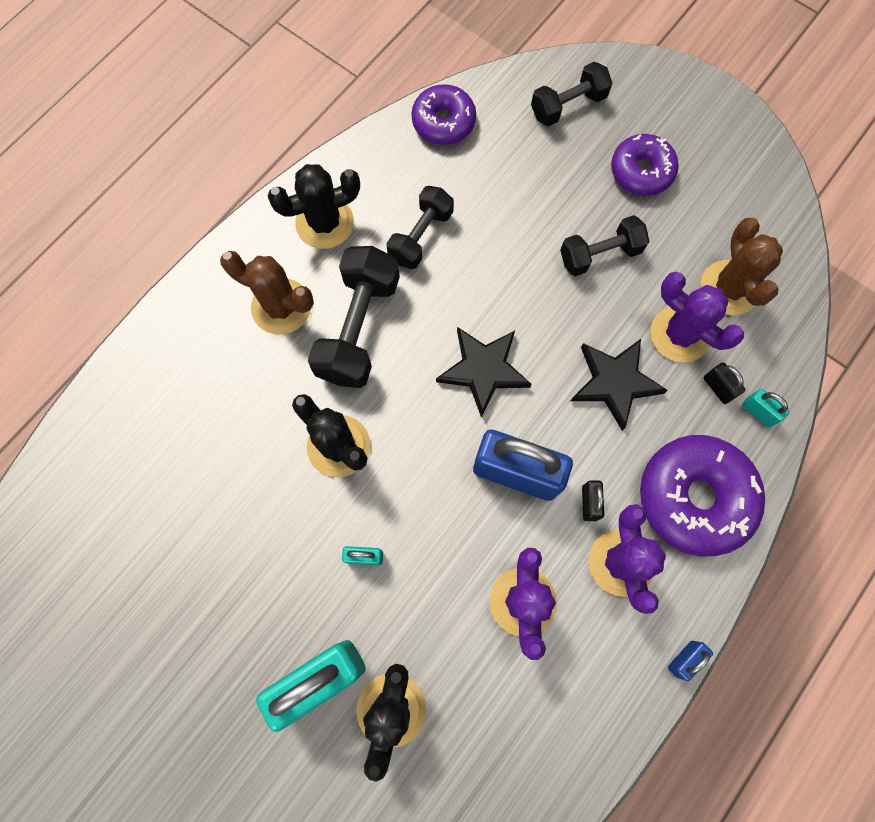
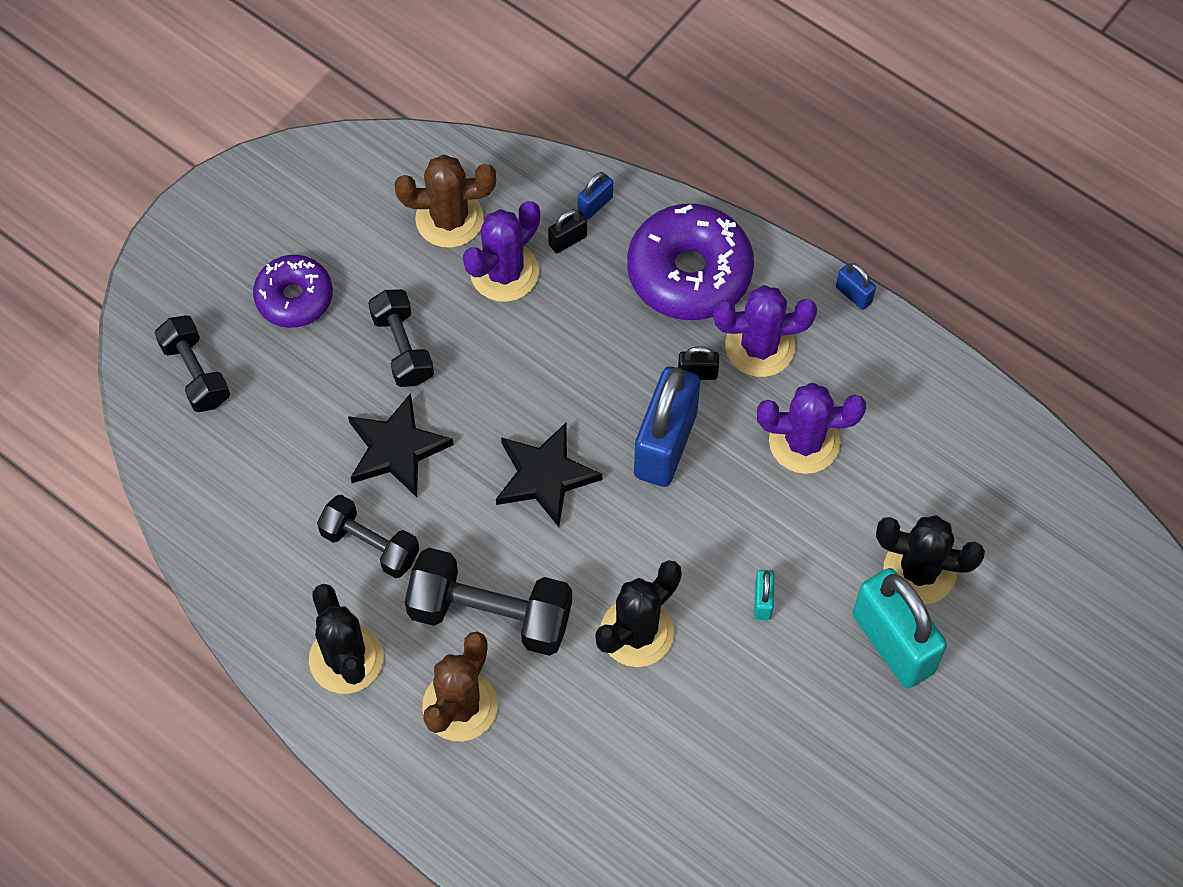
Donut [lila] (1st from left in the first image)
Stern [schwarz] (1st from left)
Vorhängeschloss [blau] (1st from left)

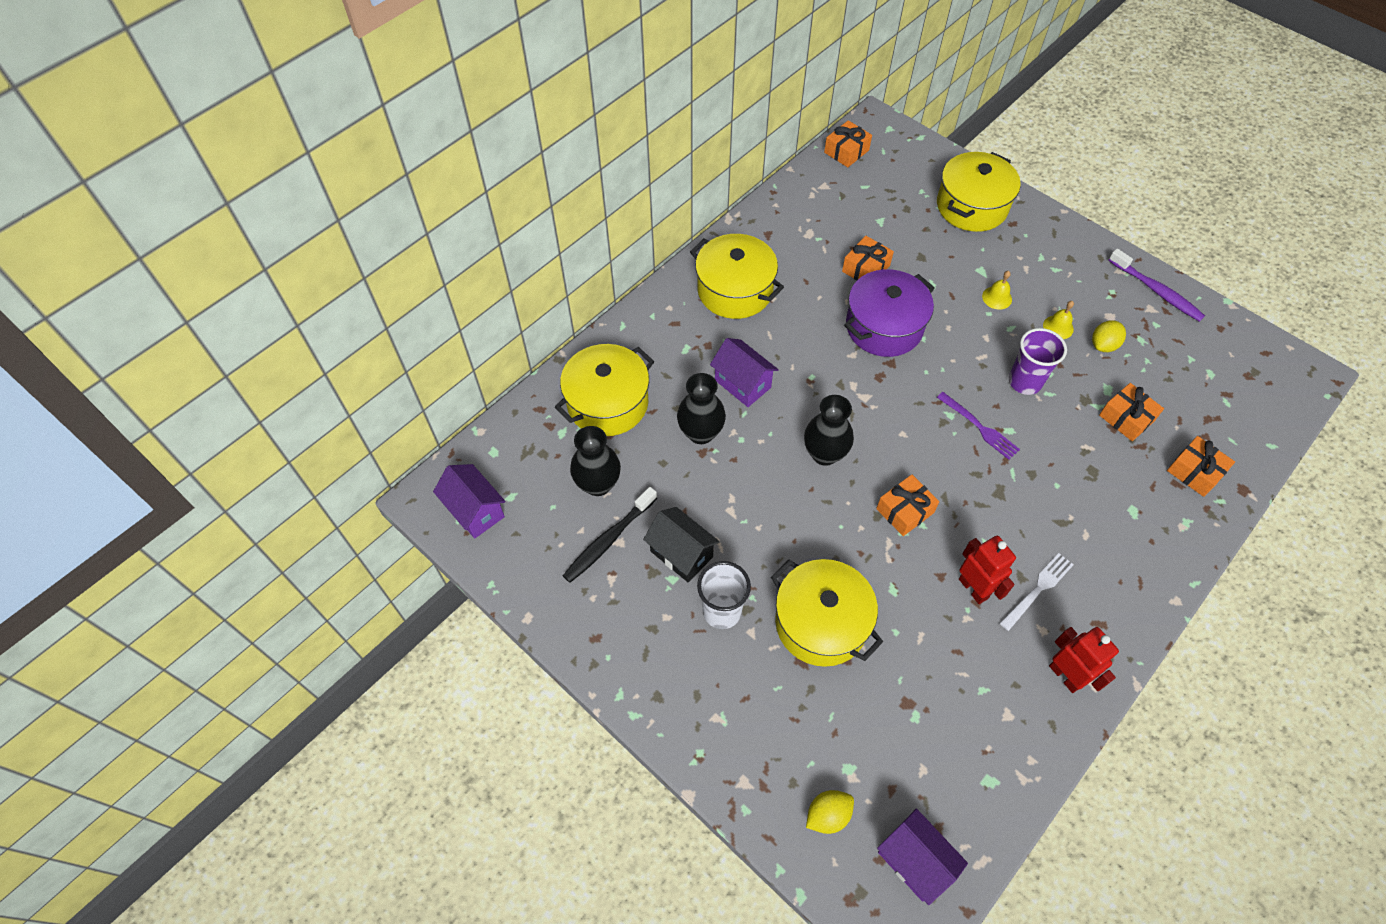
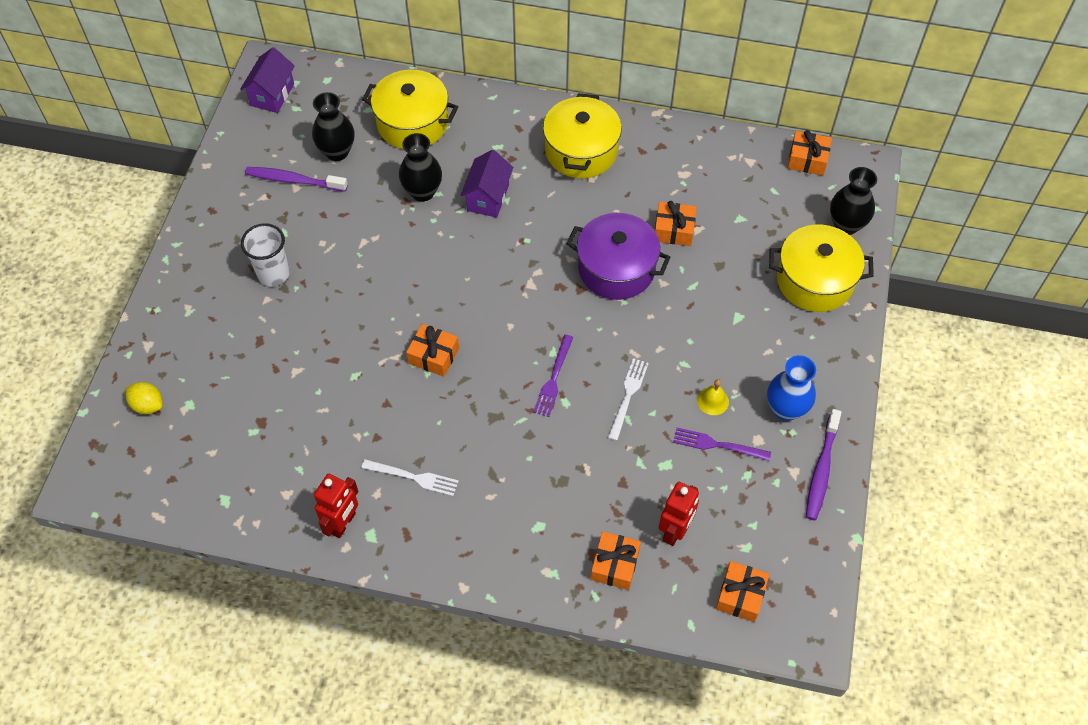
Haus [schwarz]
Kochtopf [gelb] (3rd from left in the first image)
Haus [lila] (3rd from left in the first image)
Glocke [gelb] (1st from left in the first image)
Vase [blau]
Vase [schwarz] (3rd from left)
Roboter [rot] (2nd from left)
Geschenk [orange] (4th from left)
Gabel [weiß] (2nd from left)
Gabel [lila] (2nd from left)
Zahnbürste [lila] (1st from left)

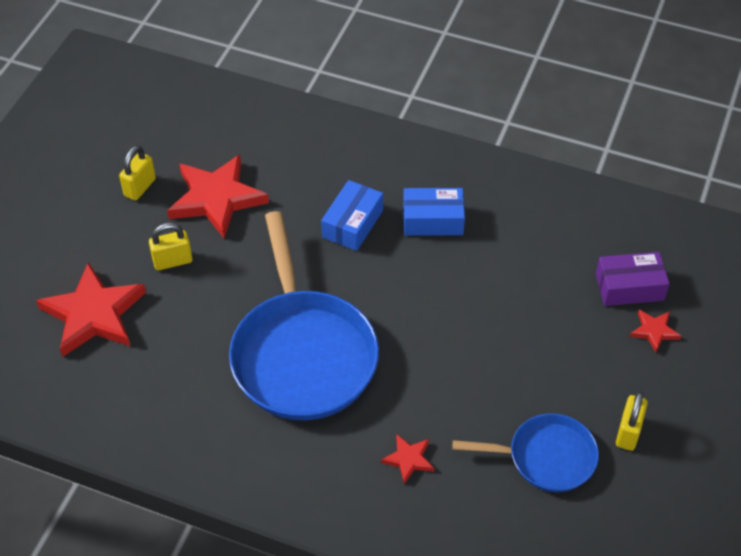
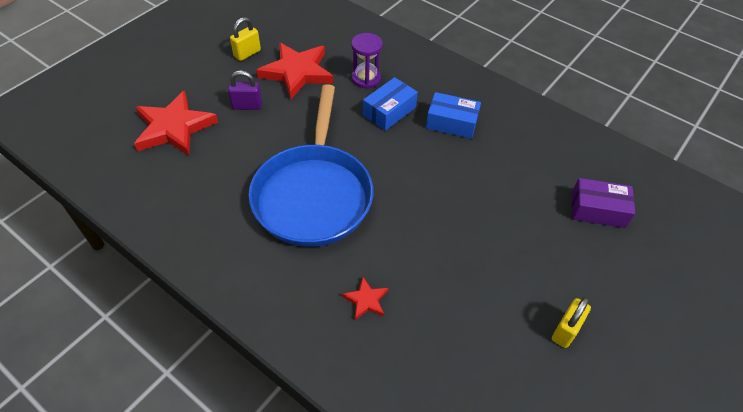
Pfanne [blau] (2nd from left in the first image)
Stern [rot] (4th from left in the first image)
Sanduhr [lila]
Vorhängeschloss [lila]

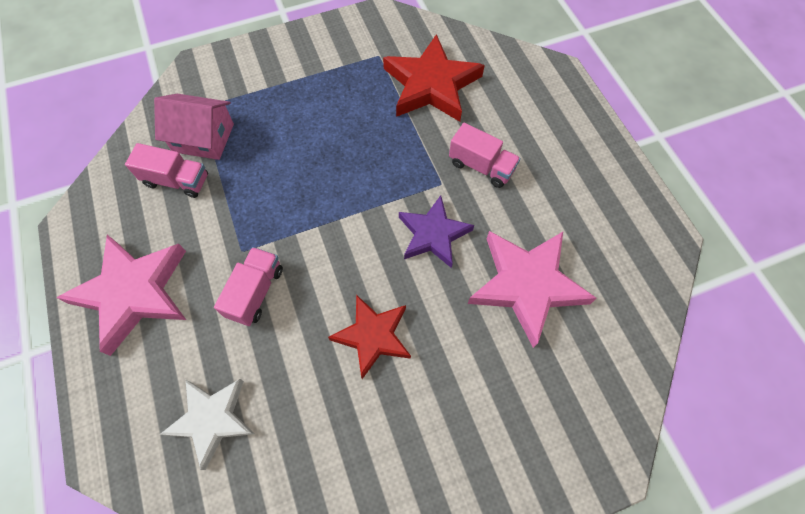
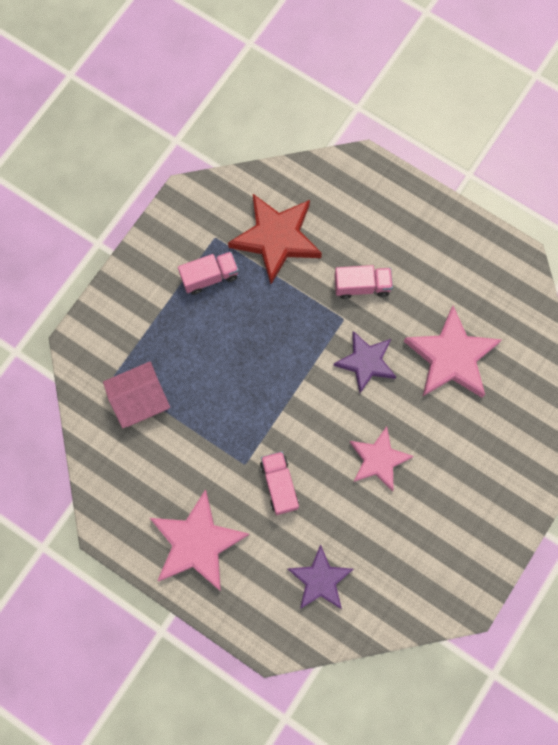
Lastwagen [rosa] (1st from left)
Stern [lila] (1st from left)
Stern [rosa] (2nd from left)

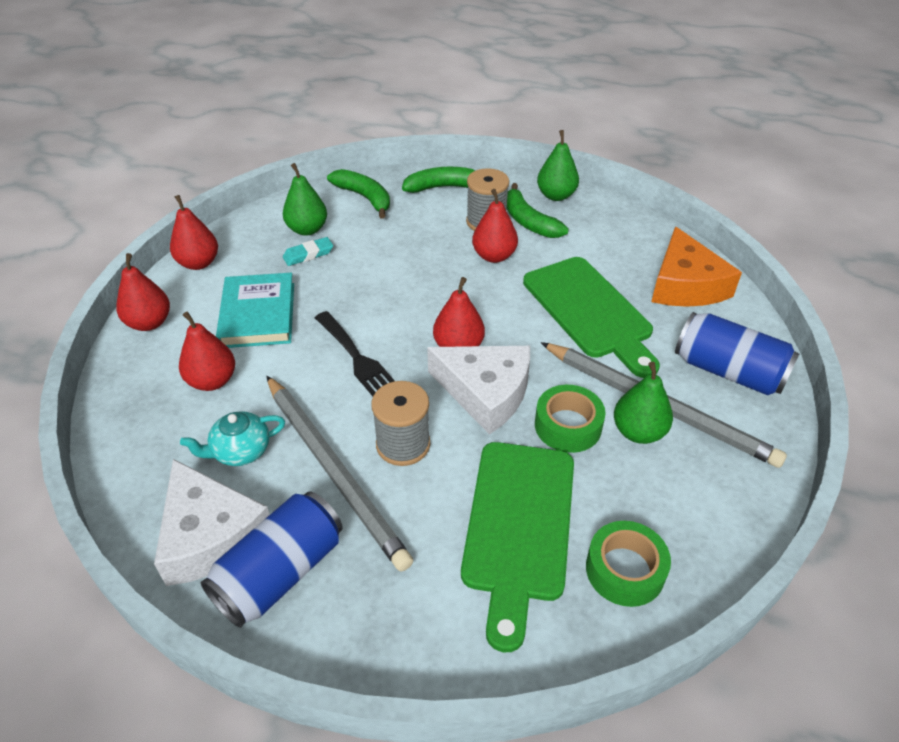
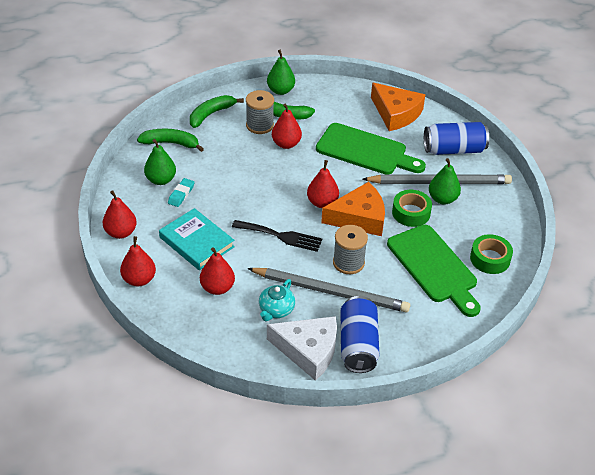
Käse [orange] (1st from left)

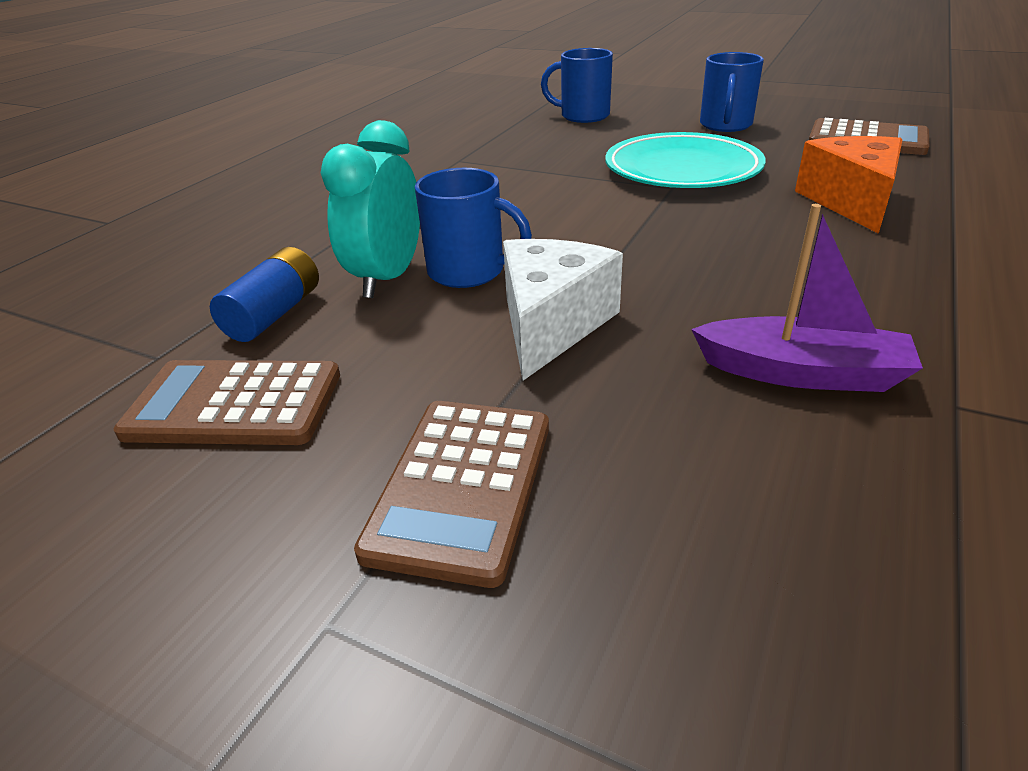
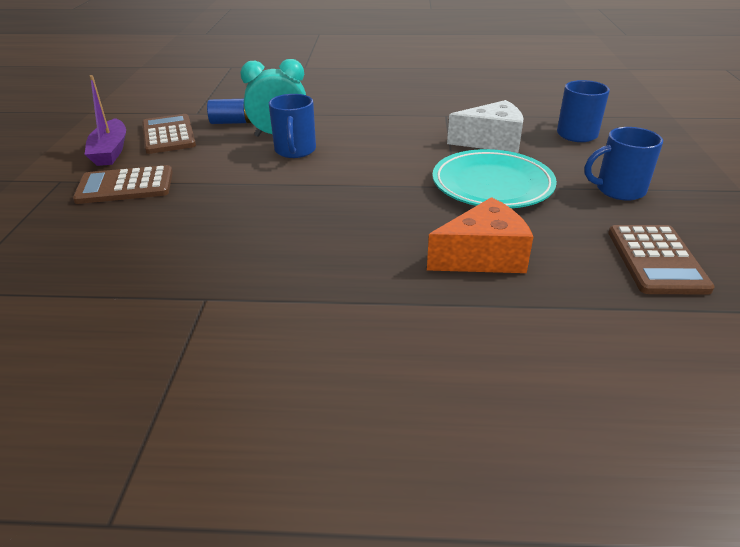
Käse [weiß]
Boot [lila]

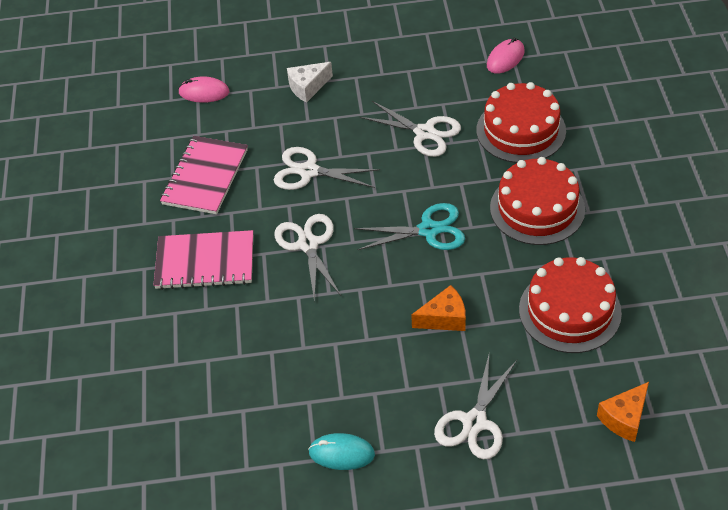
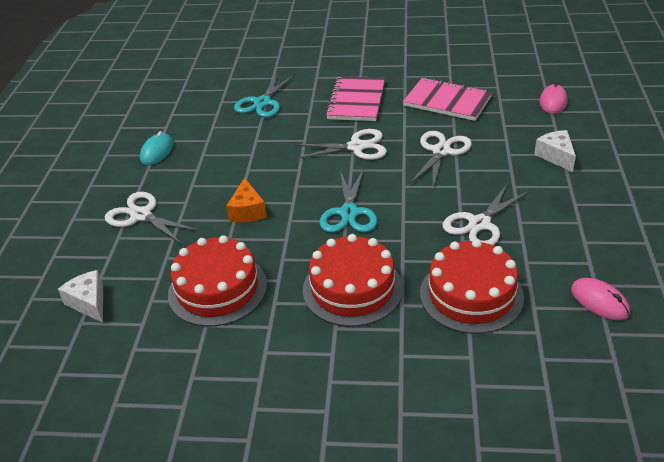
Schere [türkis] (1st from left)
Käse [weiß] (1st from left)

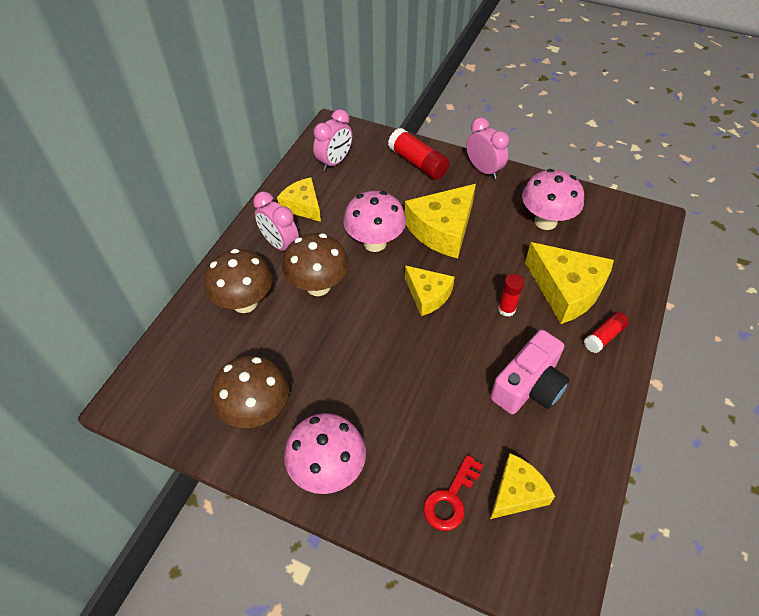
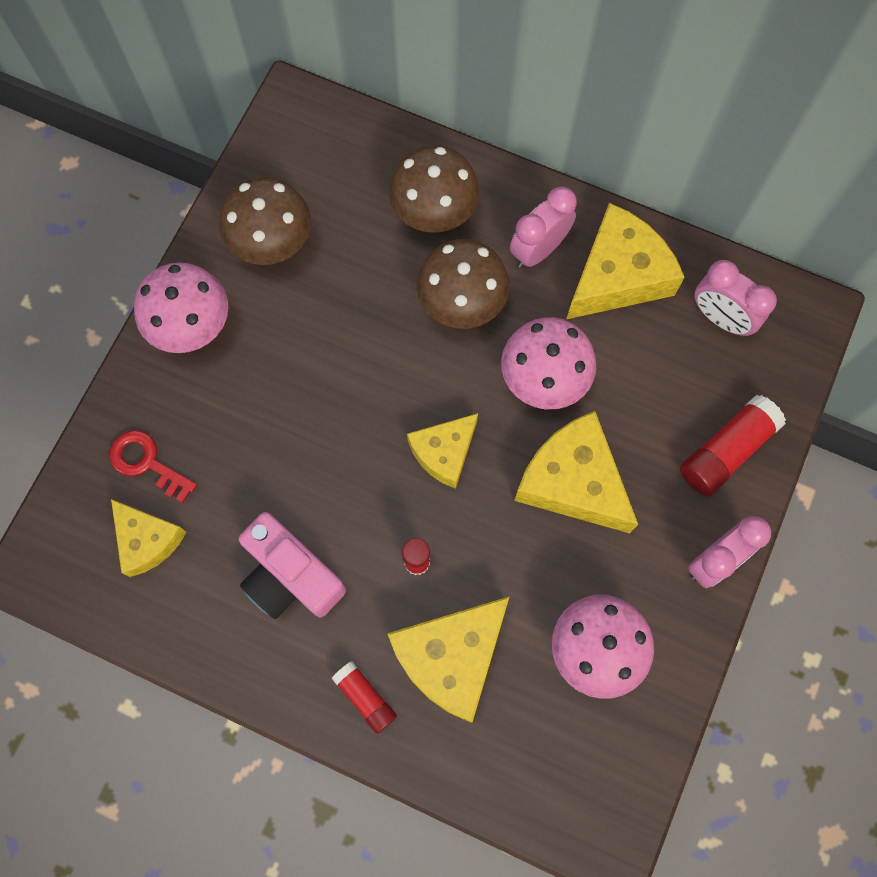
Käse [gelb] (5th from left)

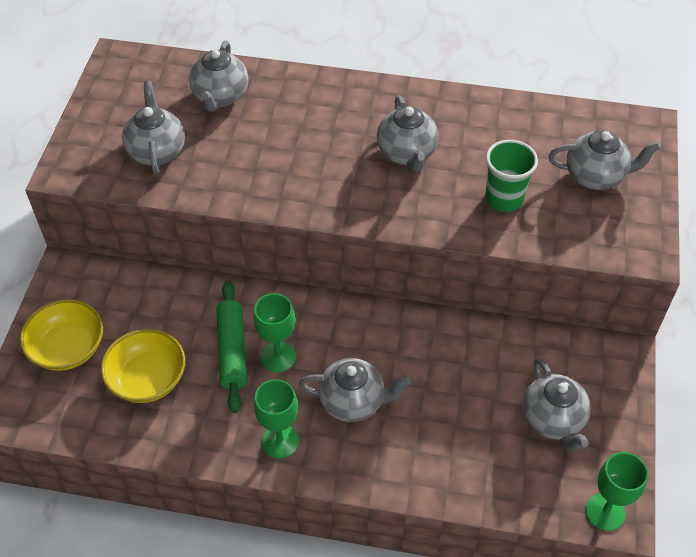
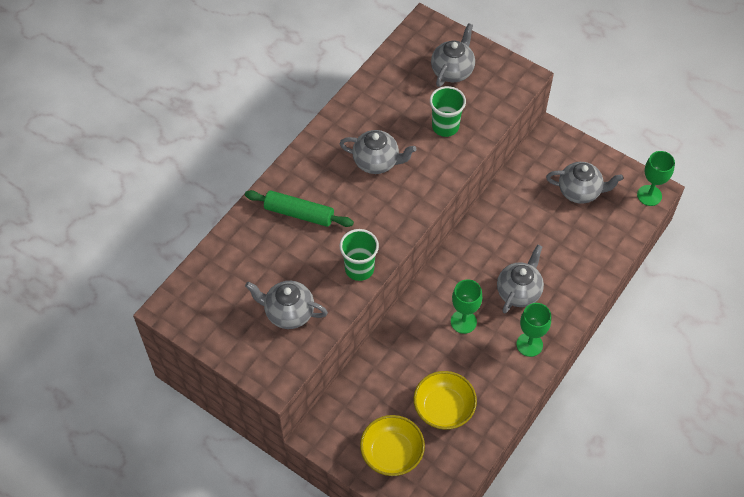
Teekanne [grau] (2nd from left in the first image)
Becher [grün] (1st from left)
Nudelholz [grün]

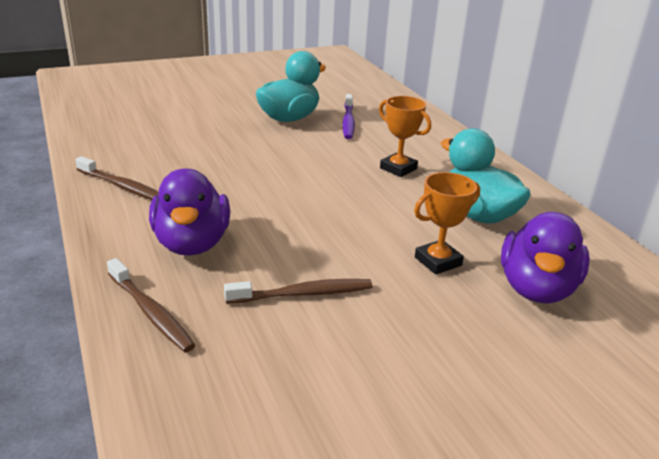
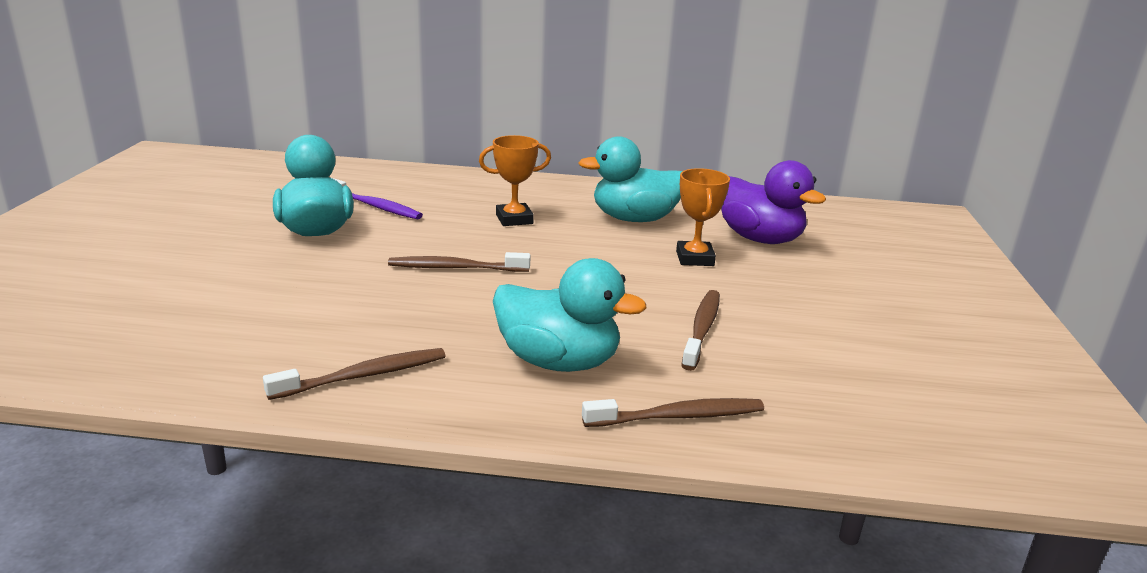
Zahnbürste [braun] (2nd from left)
Ente [türkis] (2nd from left)

